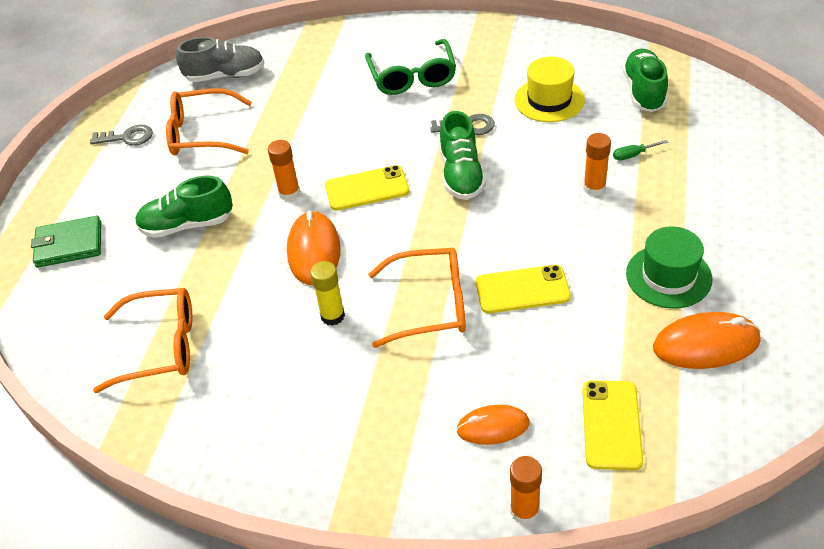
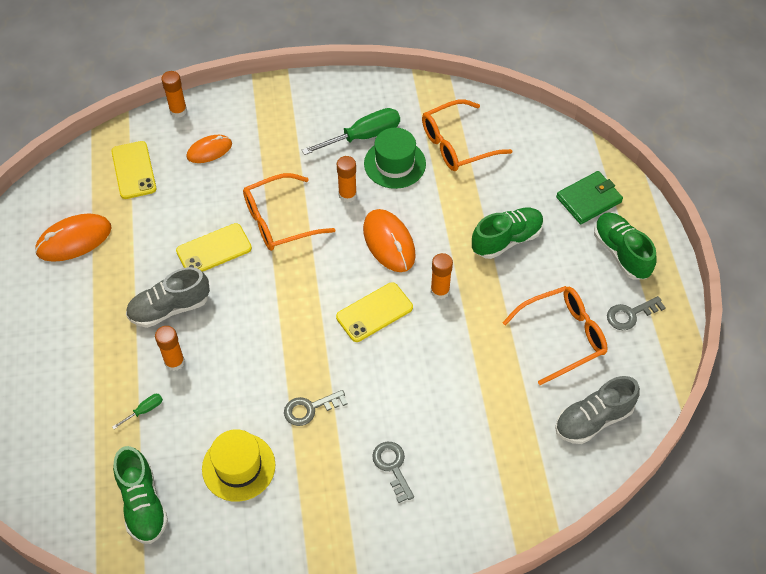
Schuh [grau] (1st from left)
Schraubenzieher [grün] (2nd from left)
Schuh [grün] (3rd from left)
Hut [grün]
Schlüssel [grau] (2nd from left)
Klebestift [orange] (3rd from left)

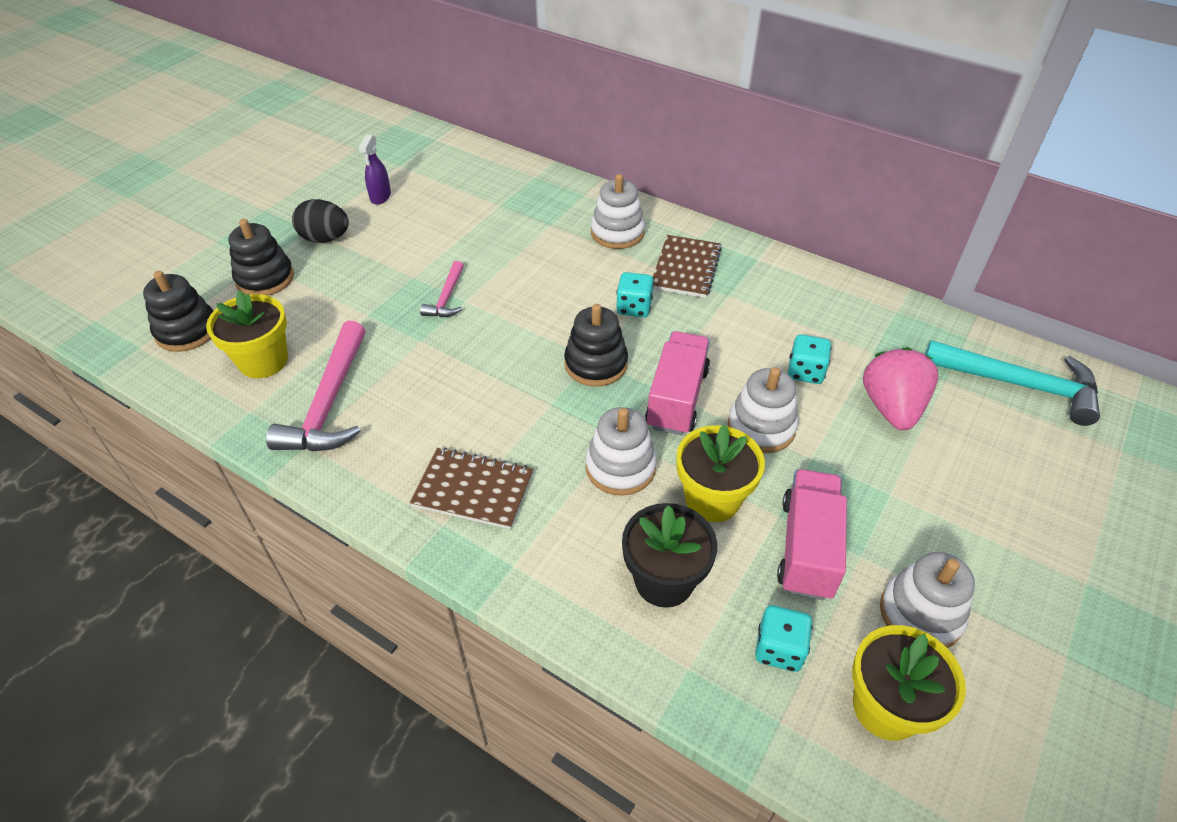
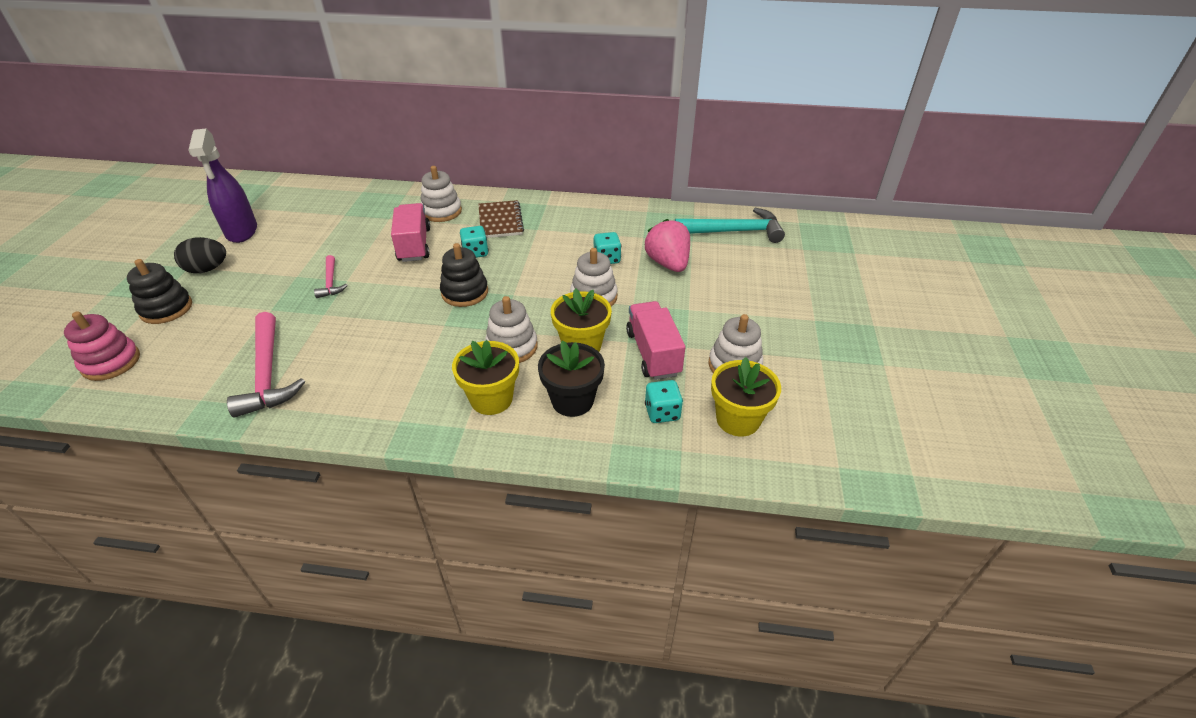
Notizbuch [braun] (1st from left in the first image)
Blumentopf [gelb] (1st from left)
Lastwagen [rosa] (1st from left)
Stapelspielzeug [rosa]
Sprühflasche [lila]

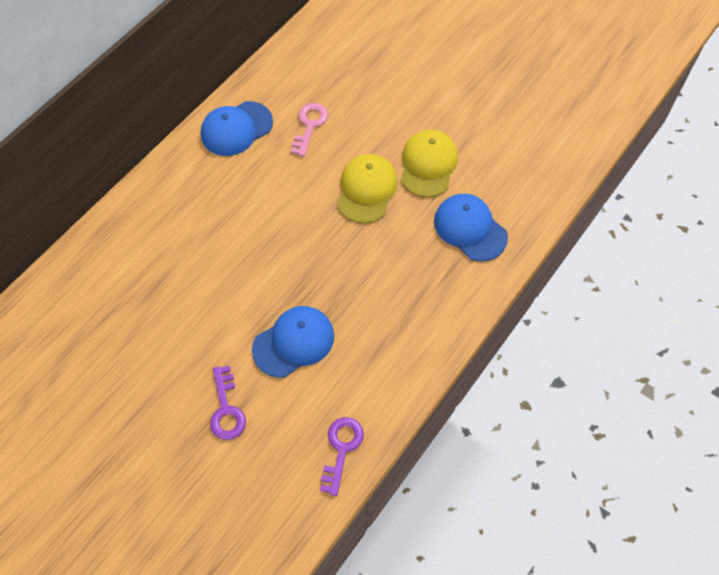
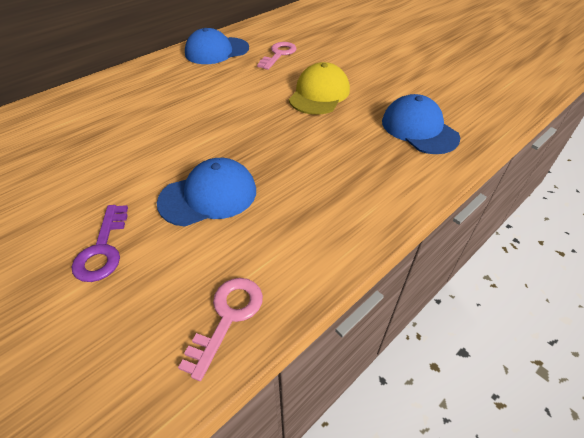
Kappe [gelb] (2nd from left in the first image)
Schlüssel [rosa] (1st from left)

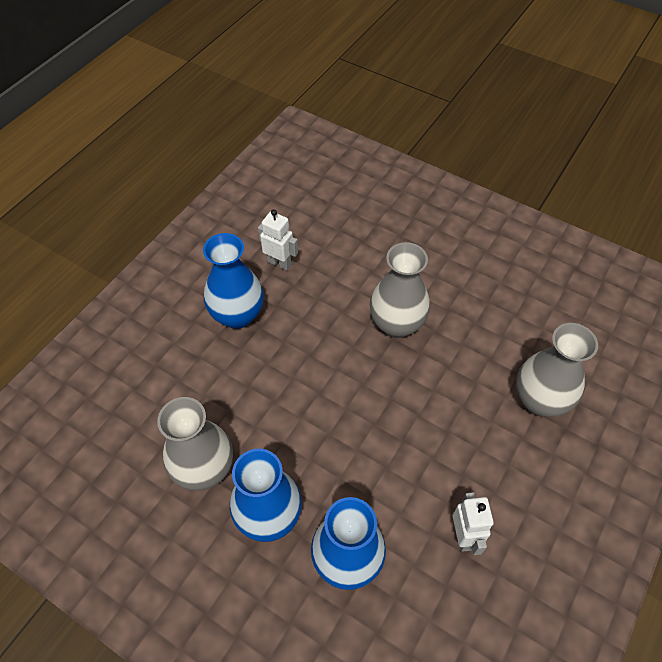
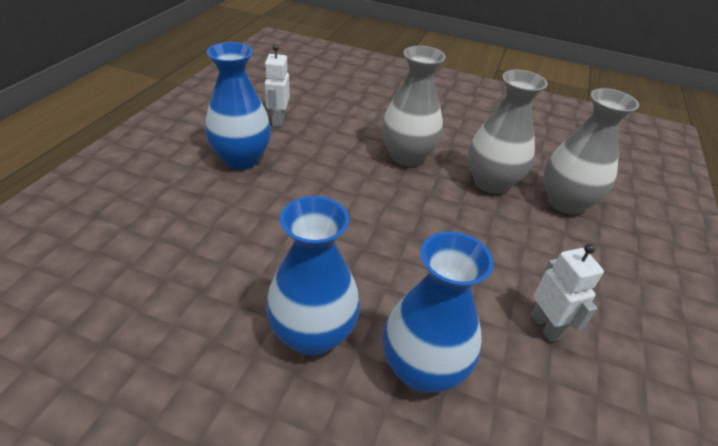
Vase [grau] (2nd from left)
Roboter [weiß] (1st from left)

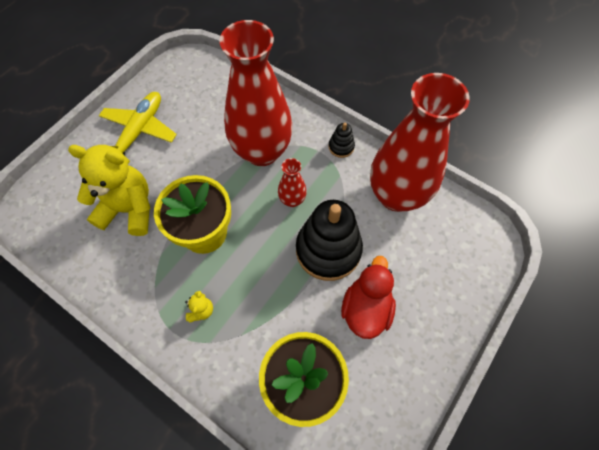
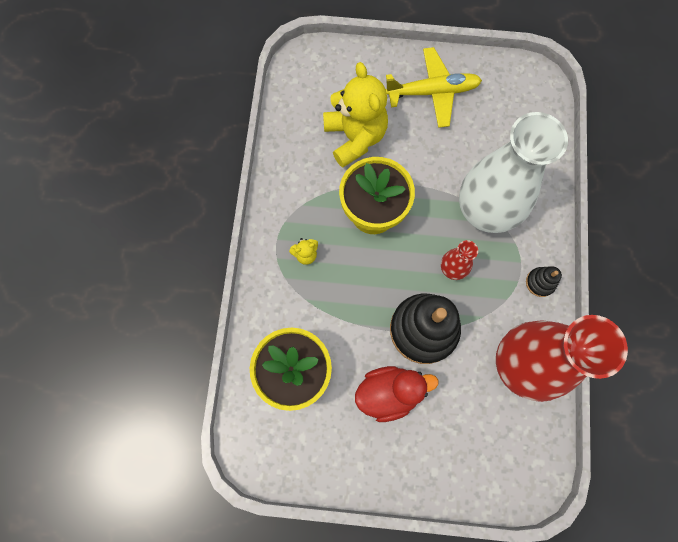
Vase [weiß]

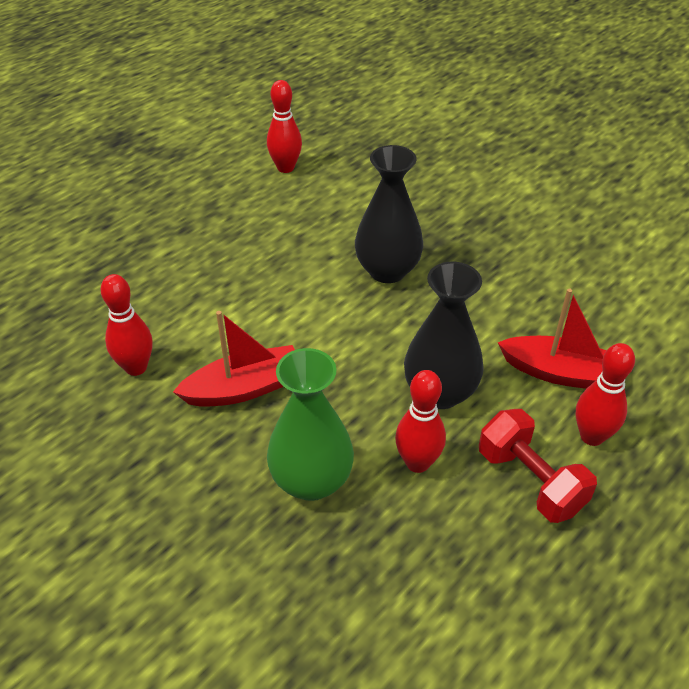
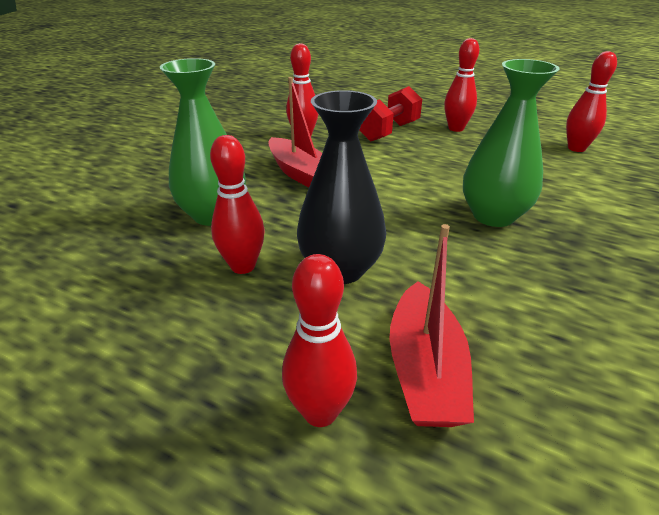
Bowlingkegel [rot] (4th from left)
Hantel [rot]
Vase [grün] (2nd from left)

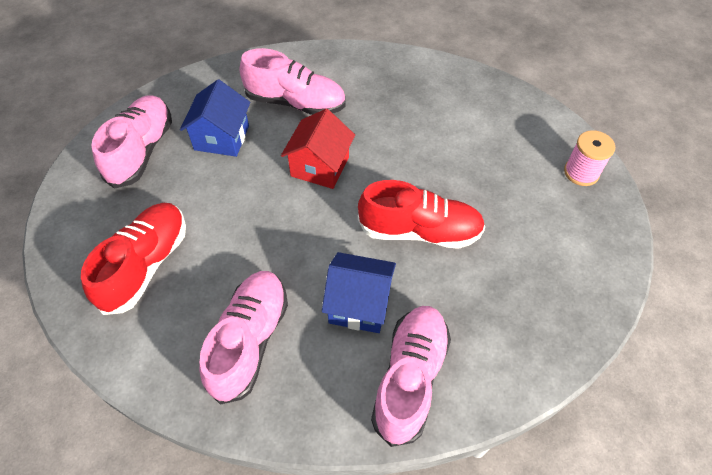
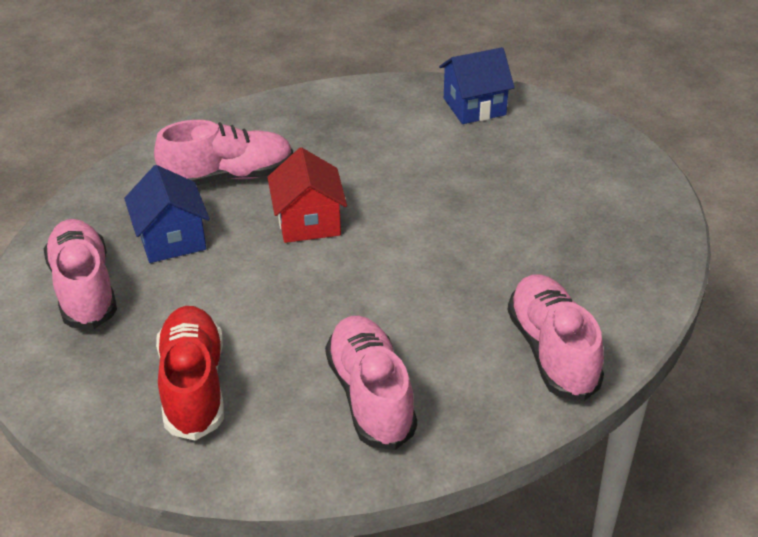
Schuh [rot] (2nd from left in the first image)
Garnrolle [rosa]
Haus [blau] (2nd from left)

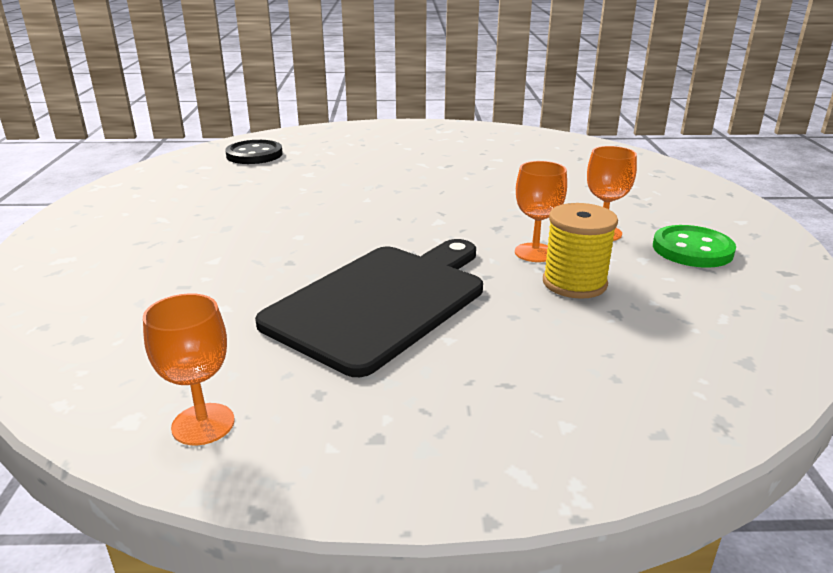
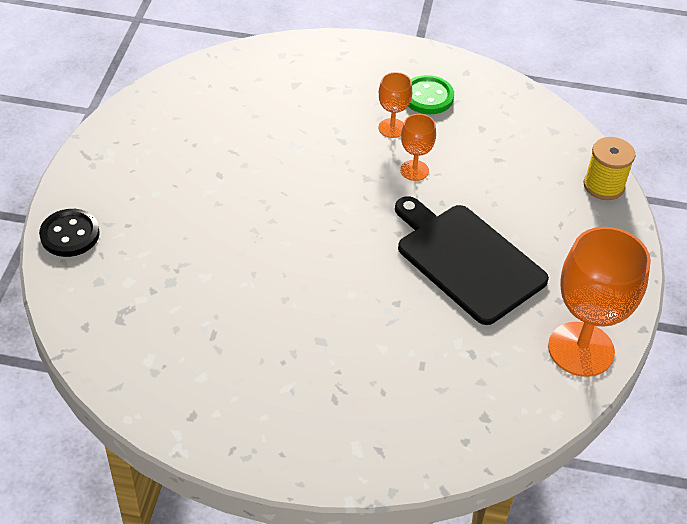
Knopf [schwarz]
Garnrolle [gelb]
Kelch [orange] (3rd from left)

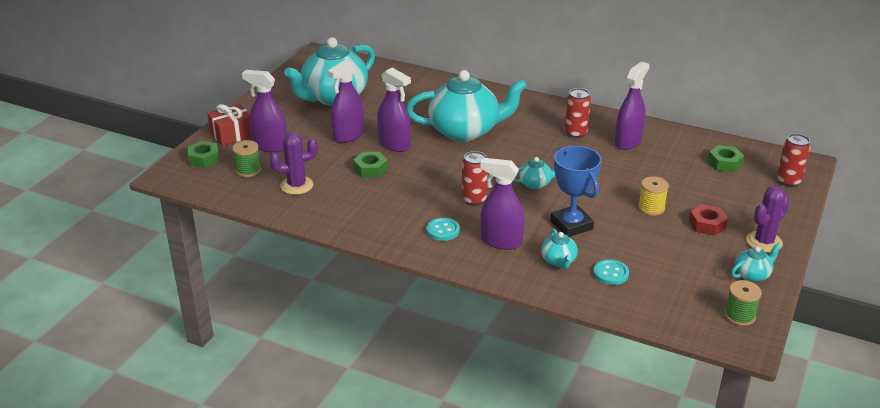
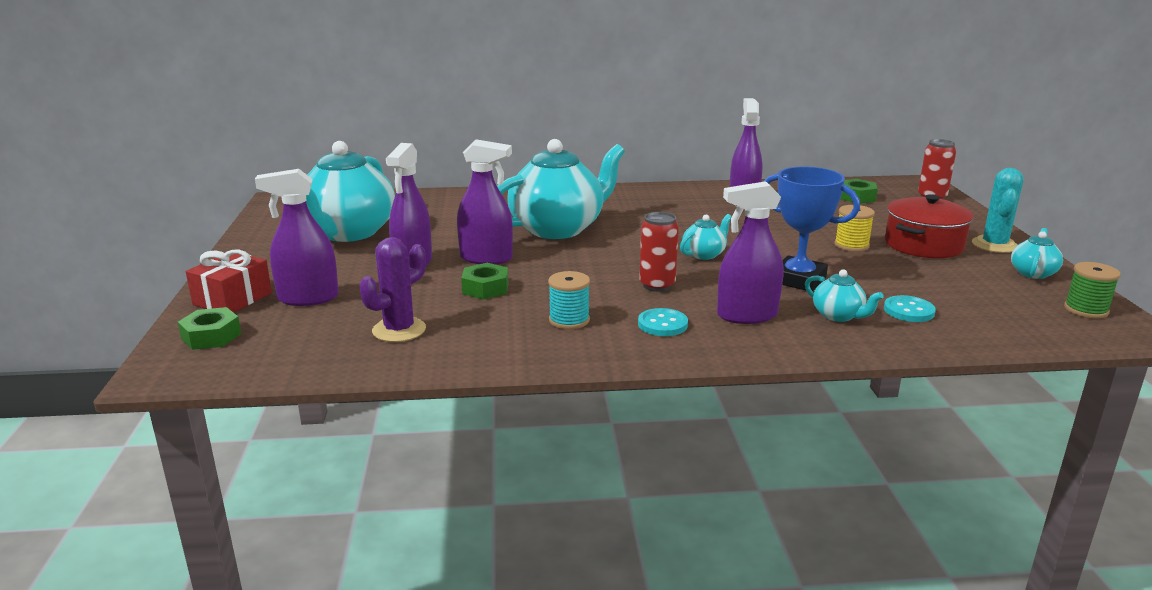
Garnrolle [grün] (1st from left in the first image)
Dose [rot] (2nd from left in the first image)
Garnrolle [türkis]
Kochtopf [rot]
Kaktus [türkis]

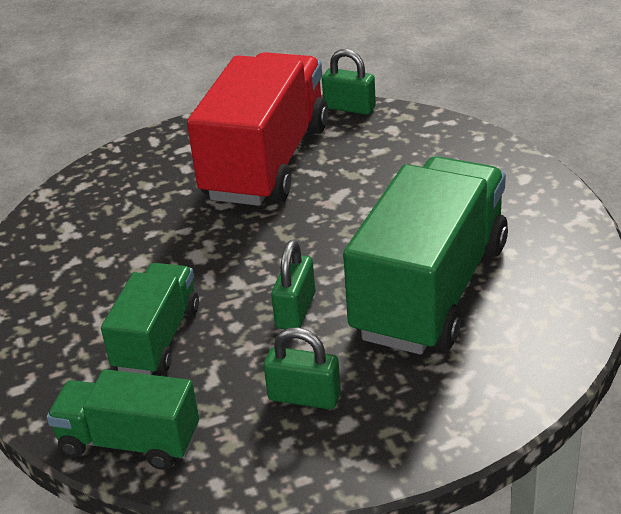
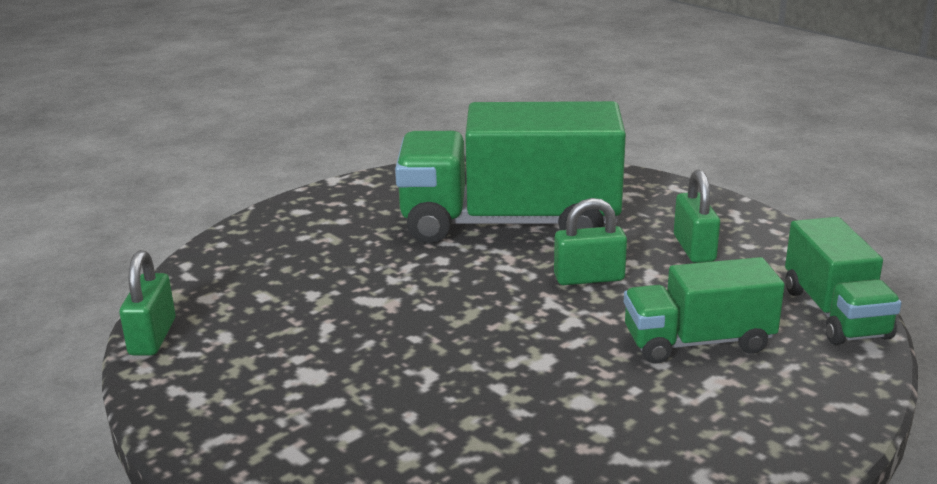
Lastwagen [rot]

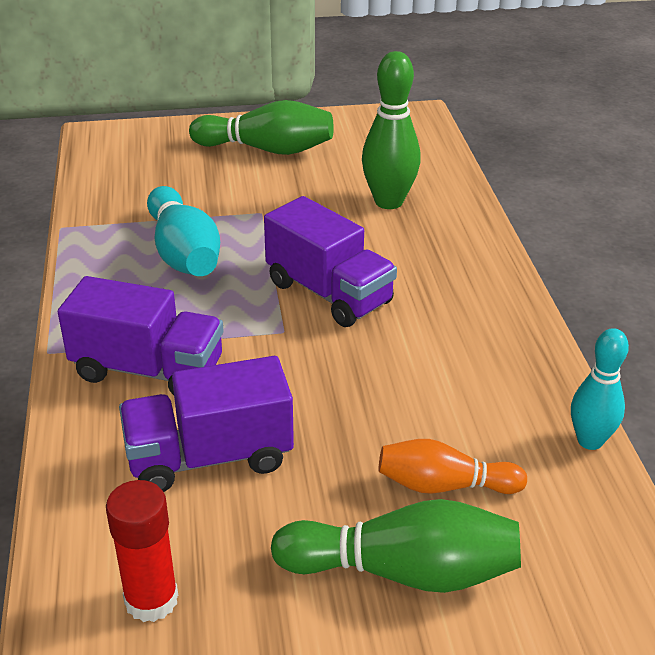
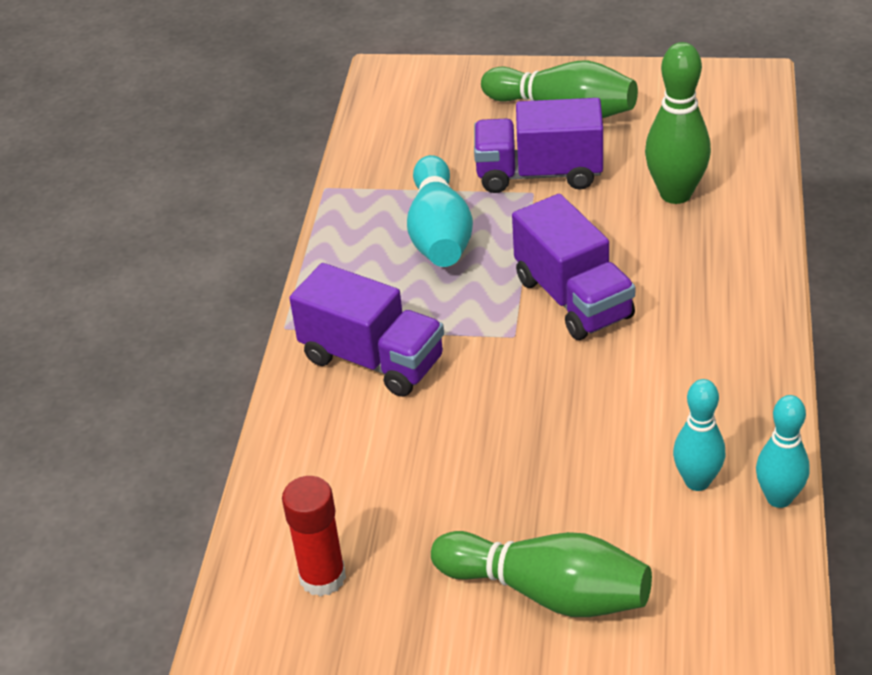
Bowlingkegel [orange]
Bowlingkegel [türkis] (2nd from left)
Lastwagen [lila] (2nd from left)

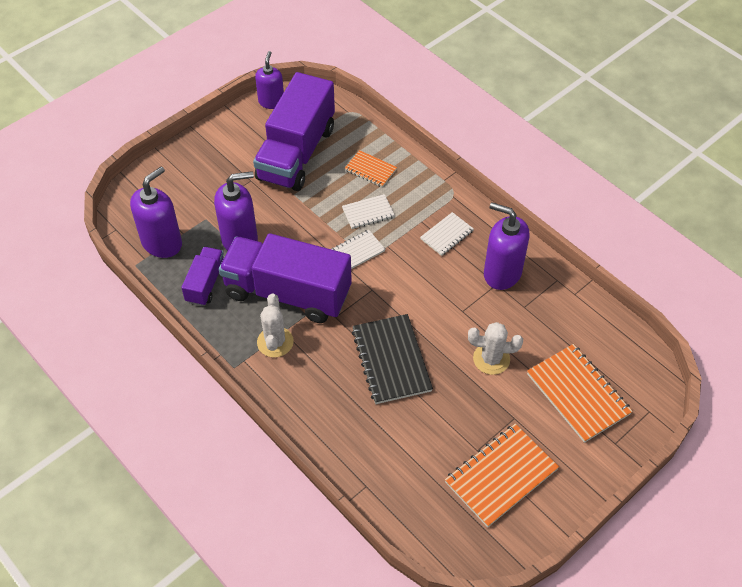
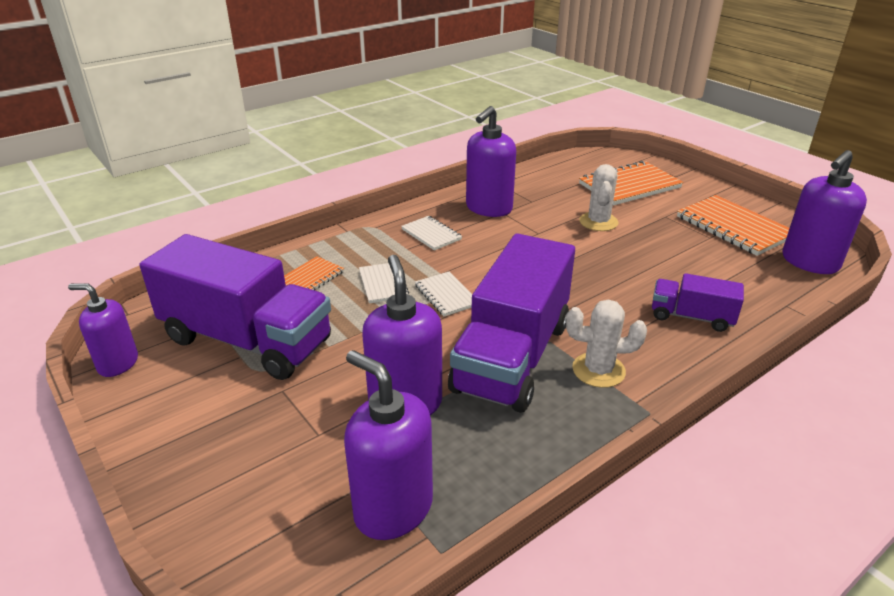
Notizbuch [schwarz]
Seifenspender [lila] (5th from left)
Lastwagen [lila] (3rd from left)

